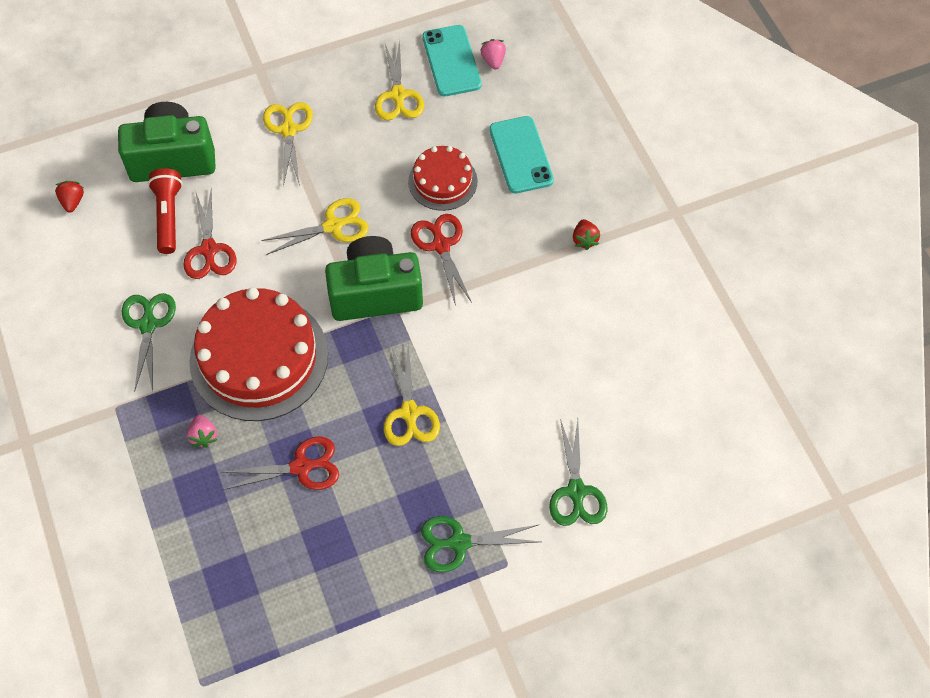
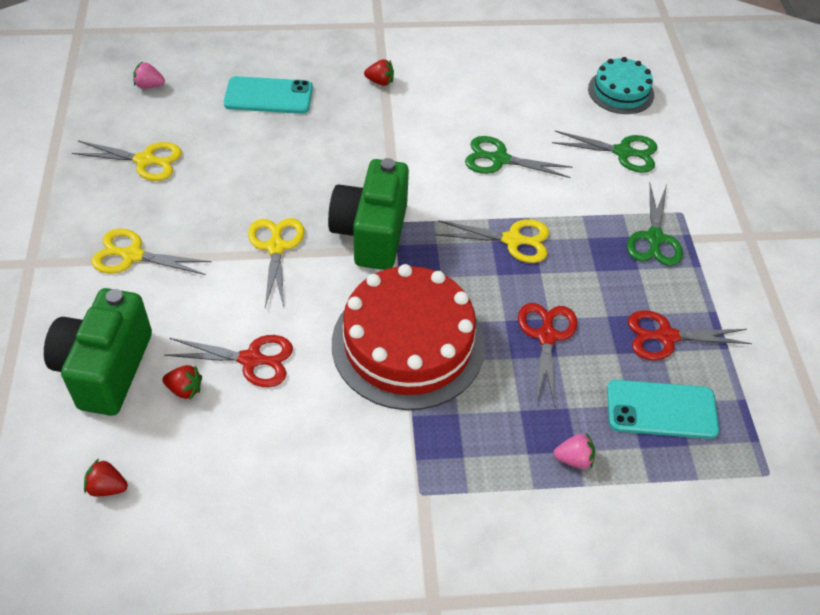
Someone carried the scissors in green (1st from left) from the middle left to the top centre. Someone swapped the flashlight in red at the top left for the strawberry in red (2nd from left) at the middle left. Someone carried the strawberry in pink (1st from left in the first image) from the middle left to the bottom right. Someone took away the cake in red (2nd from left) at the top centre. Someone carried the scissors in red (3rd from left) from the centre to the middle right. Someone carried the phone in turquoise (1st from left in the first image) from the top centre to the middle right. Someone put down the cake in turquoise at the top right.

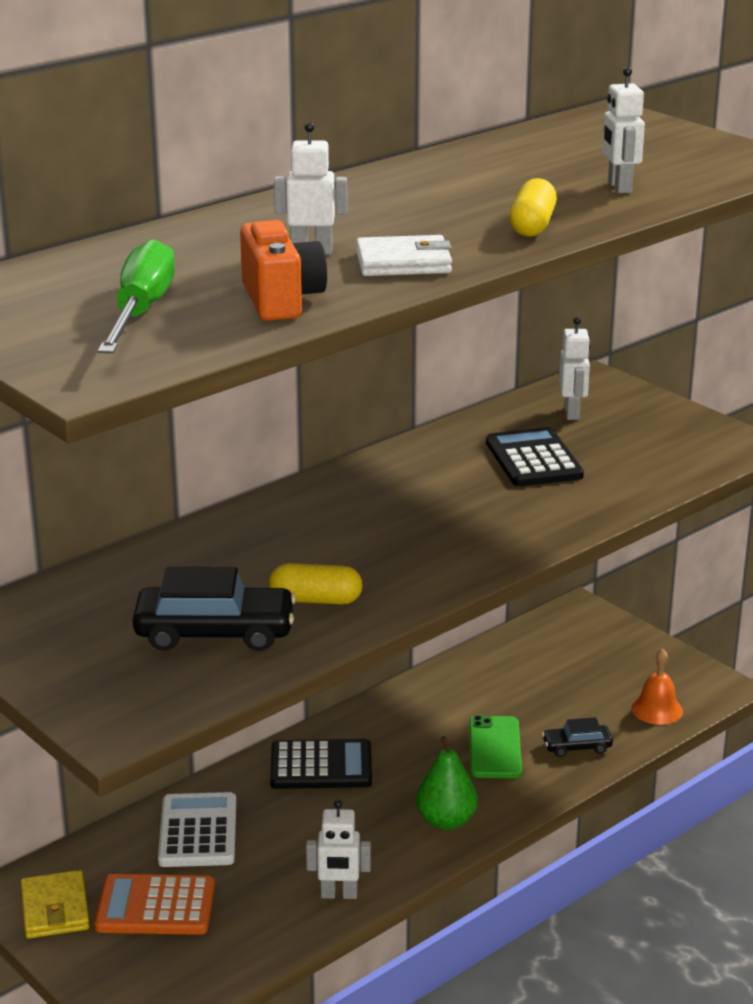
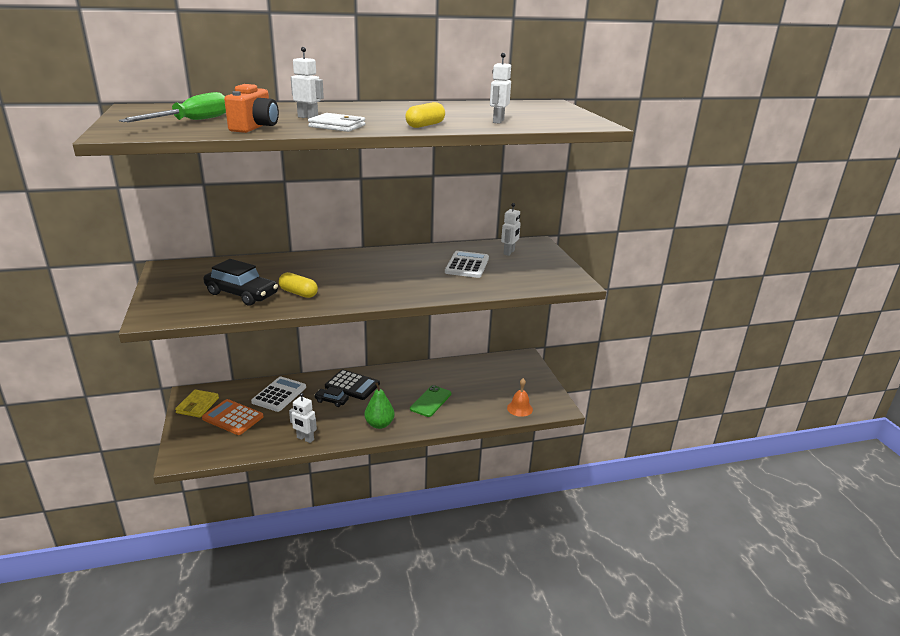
Someone repainted the calculator in black (2nd from left) at the middle right, which became the calculator in white (2nd from left) at the centre. Someone carried the car in black (2nd from left) from the bottom right to the centre.

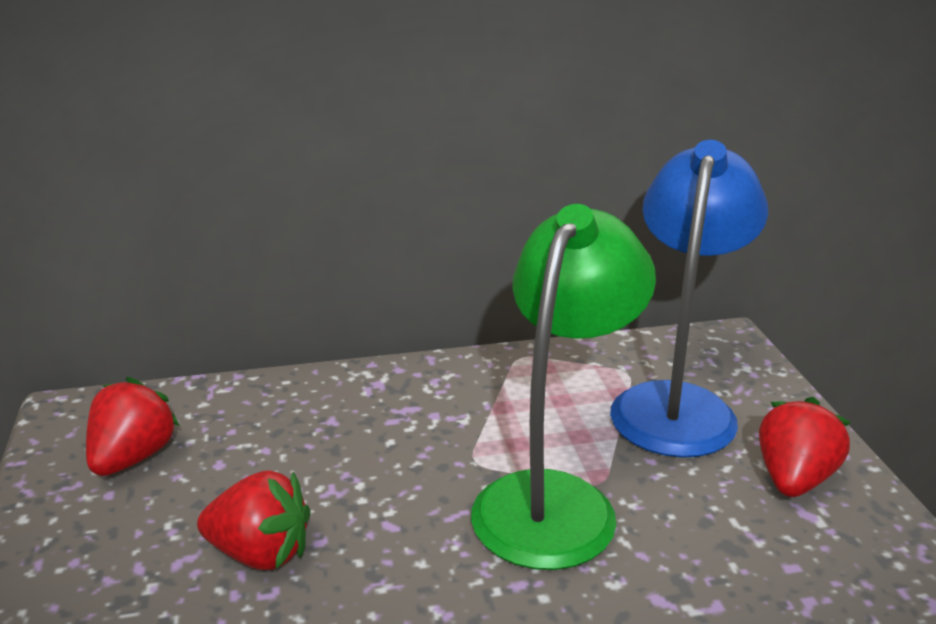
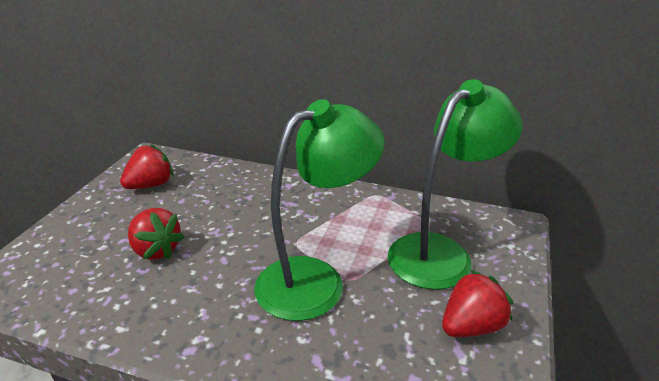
Someone repainted the lamp in blue at the middle right, which became the lamp in green (2nd from left) at the middle right.

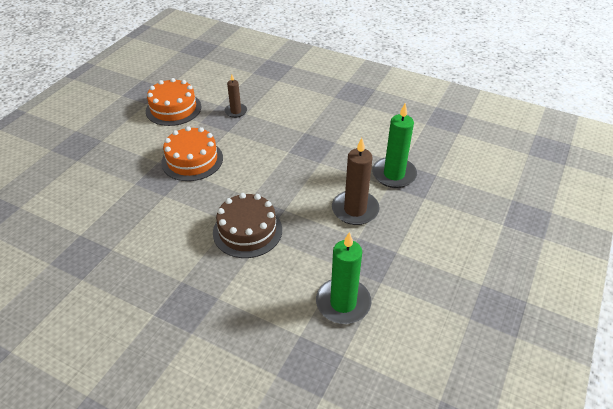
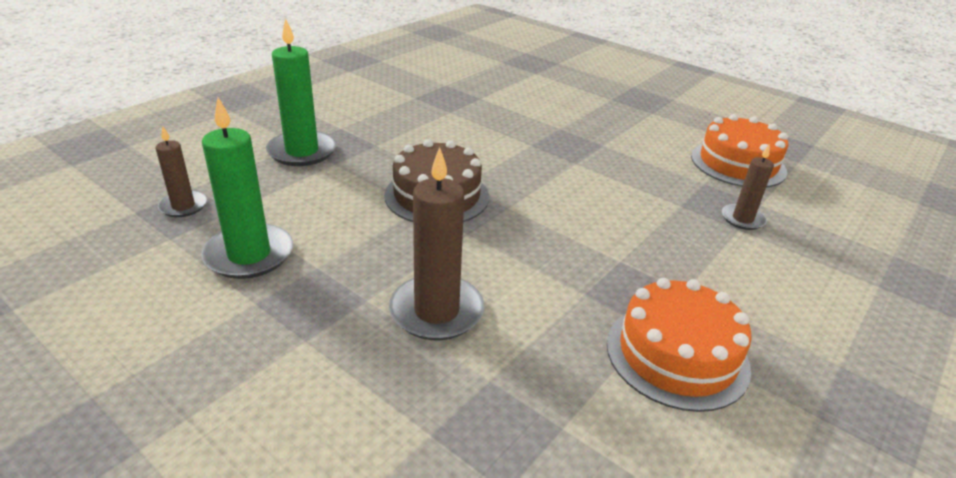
Someone carried the cake in orange (2nd from left in the first image) from the middle left to the bottom right. Someone carried the candle in green (2nd from left) from the centre to the top left. Someone put down the candle in brown (1st from left) at the middle left.

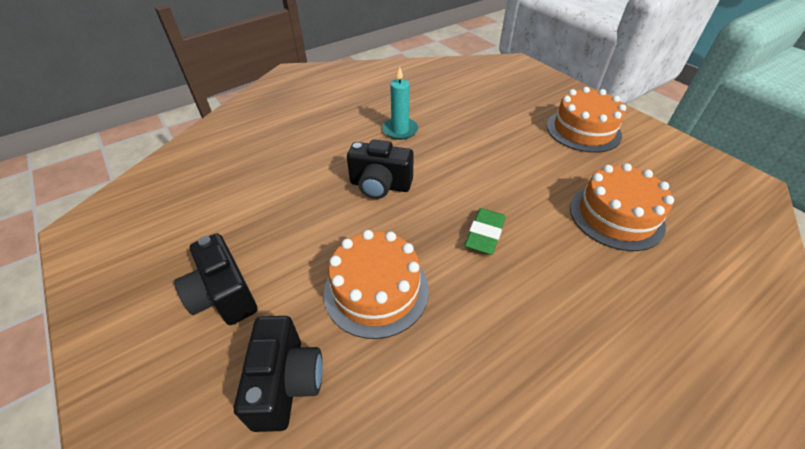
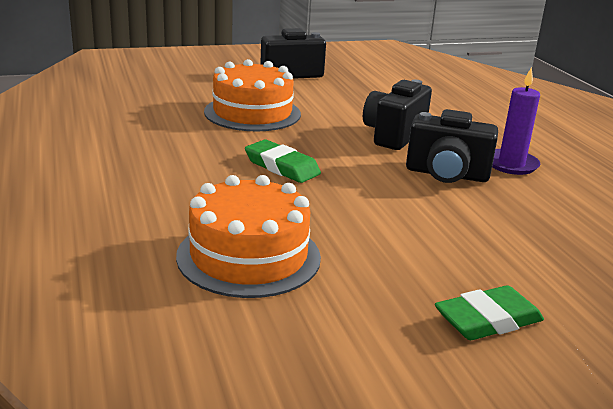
Someone carried the camera in black (2nd from left in the first image) from the bottom centre to the middle right. Someone repainted the candle in turquoise at the top centre, which became the candle in purple at the top right. Someone swapped the cake in orange (2nd from left) at the top right for the eraser in green (2nd from left) at the bottom right.

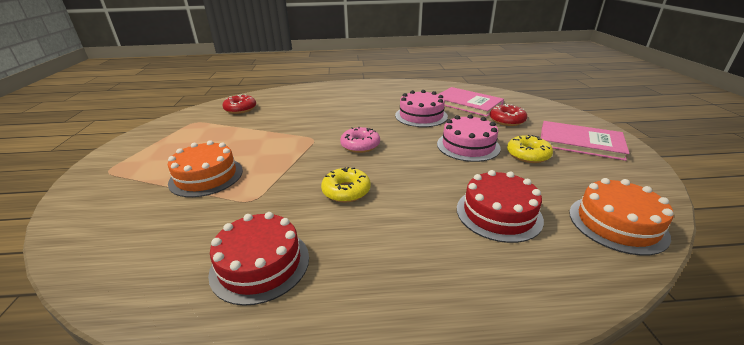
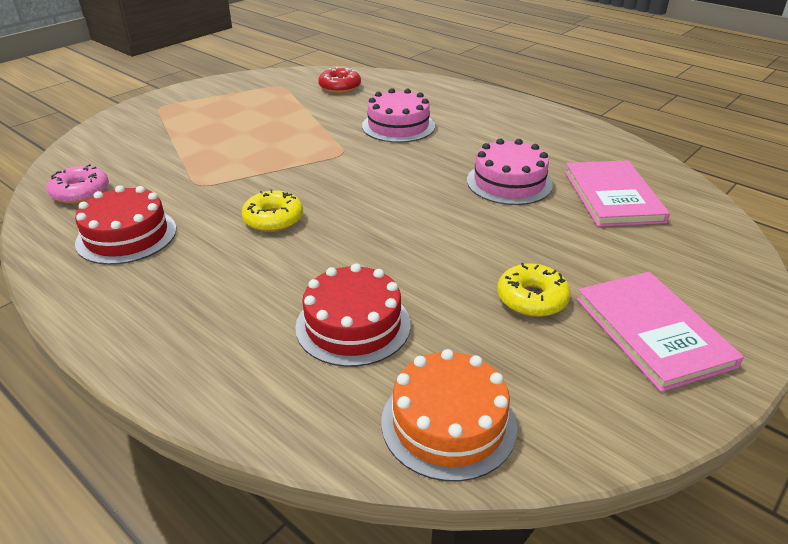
Someone took away the cake in orange (1st from left) at the middle left. Someone carried the donut in pink from the centre to the middle left. Someone carried the cake in pink (2nd from left in the first image) from the centre to the top centre. Someone took away the donut in red (2nd from left) at the middle right.

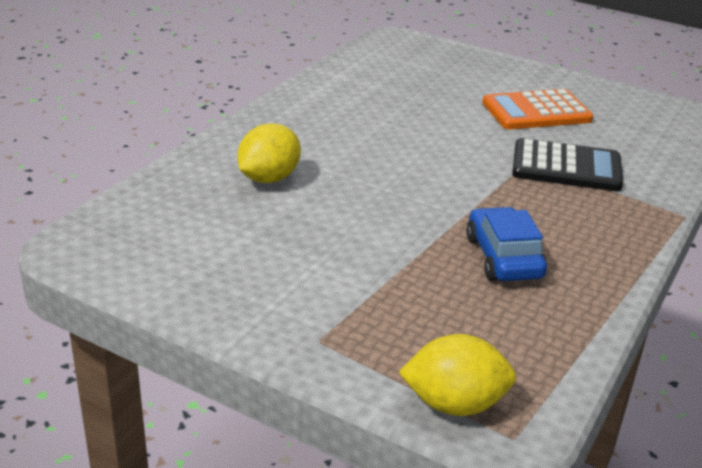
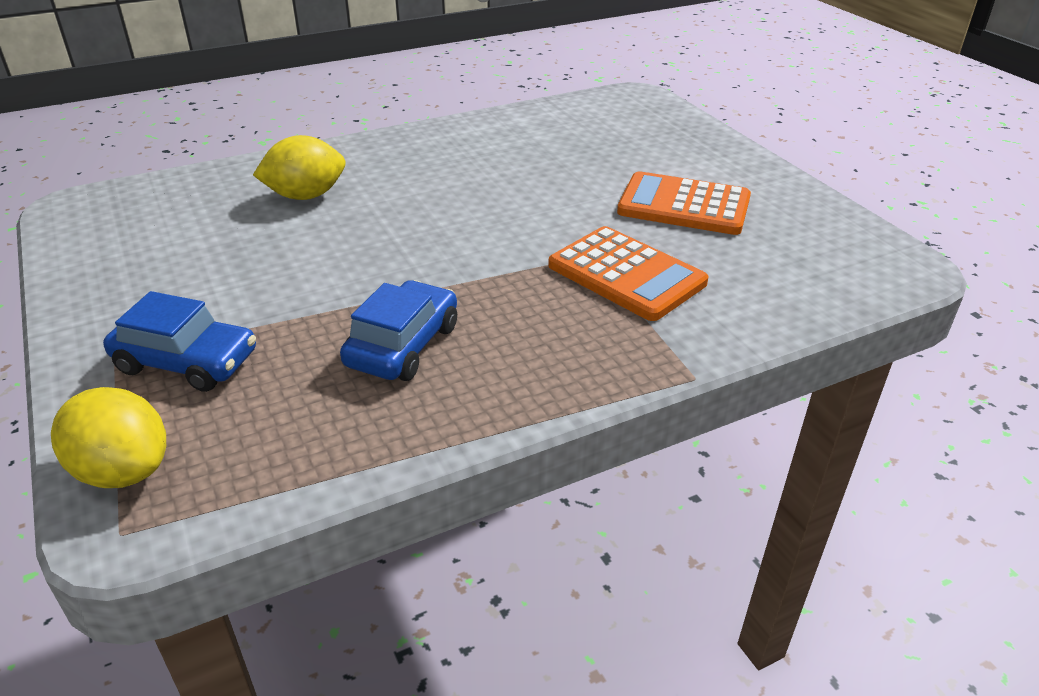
Someone repainted the calculator in black at the middle right, which became the calculator in orange (1st from left) at the centre. Someone put down the car in blue (1st from left) at the middle left.

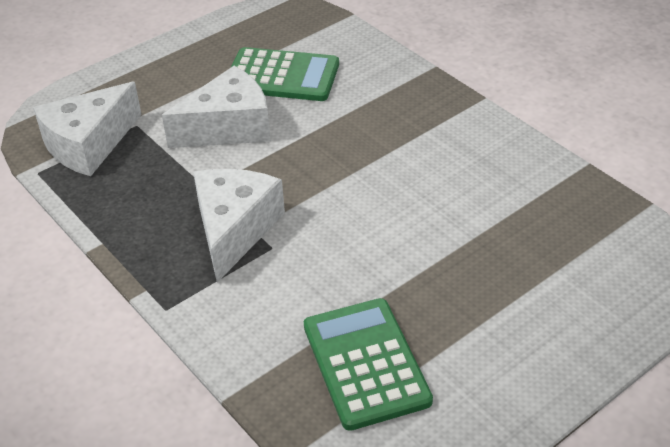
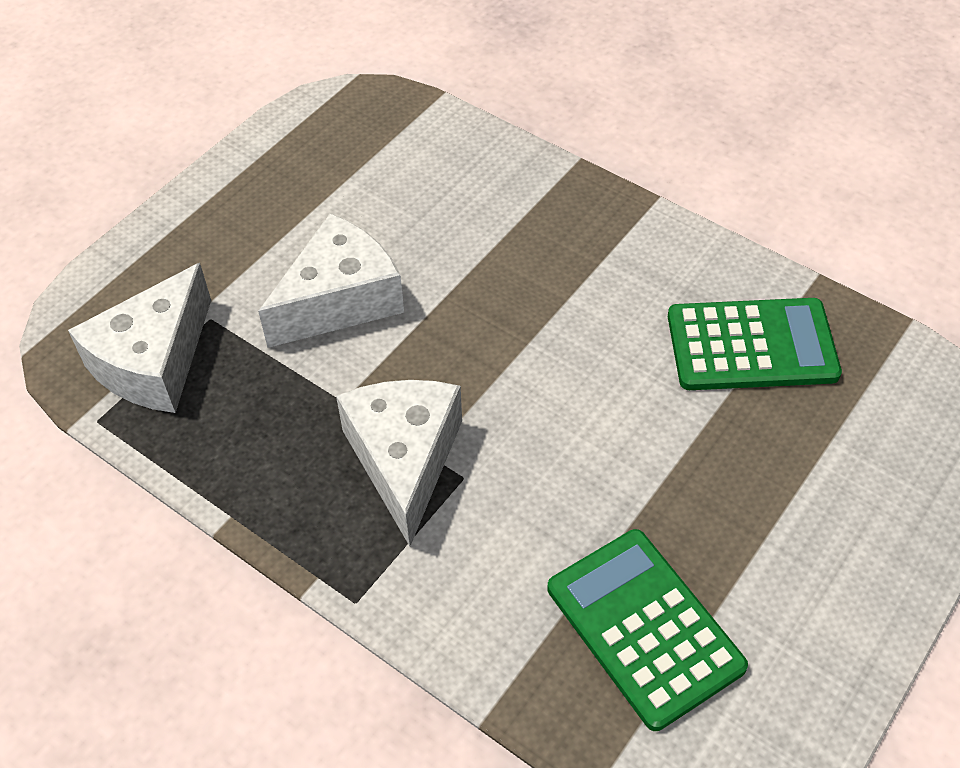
Someone carried the calculator in green (1st from left in the first image) from the top centre to the middle right.

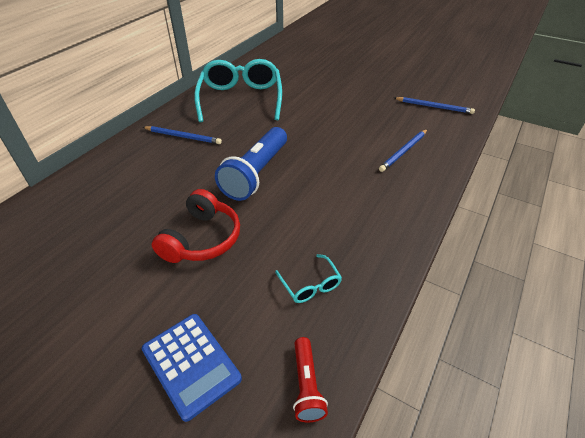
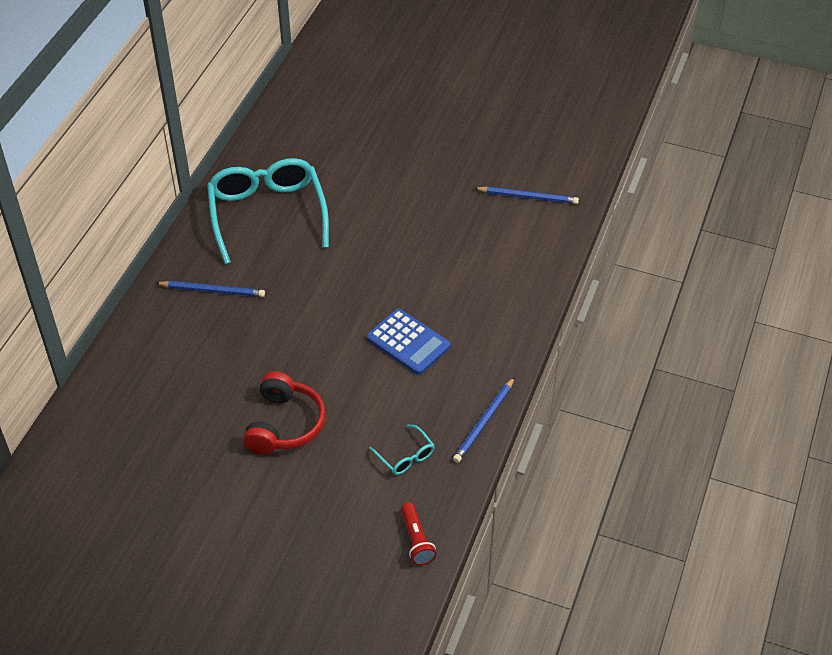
Someone carried the calculator in blue from the bottom left to the centre. Someone took away the flashlight in blue at the centre. Someone carried the pencil in blue (2nd from left) from the middle right to the centre.

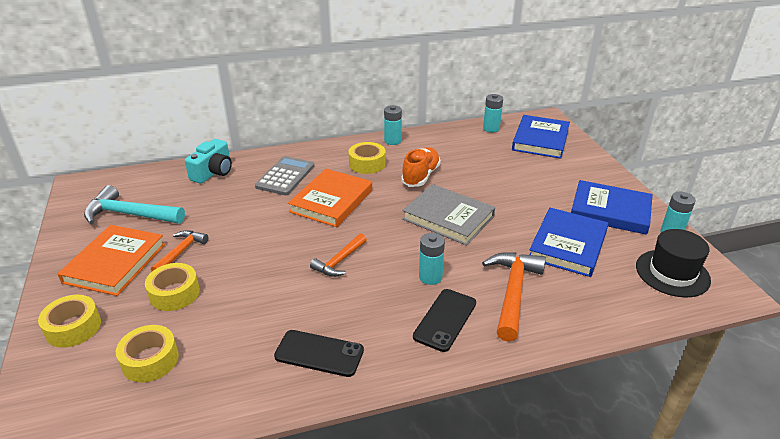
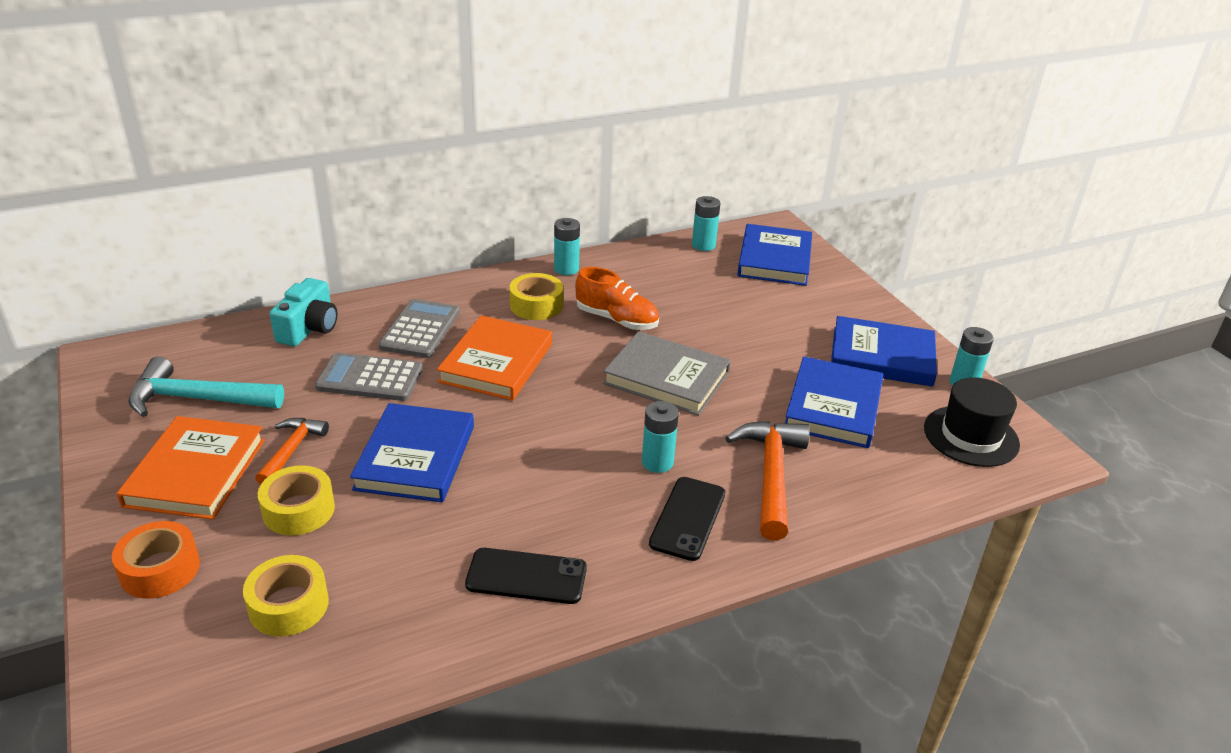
Someone repainted the tape in yellow (1st from left) at the bottom left, which became the tape in orange at the bottom left. Someone took away the hammer in orange (2nd from left) at the centre. Someone rotated the shoe in orange at the centre by 105 degrees clockwise. Someone put down the calculator in grey (1st from left) at the middle left. Someone put down the book in blue (1st from left) at the centre.

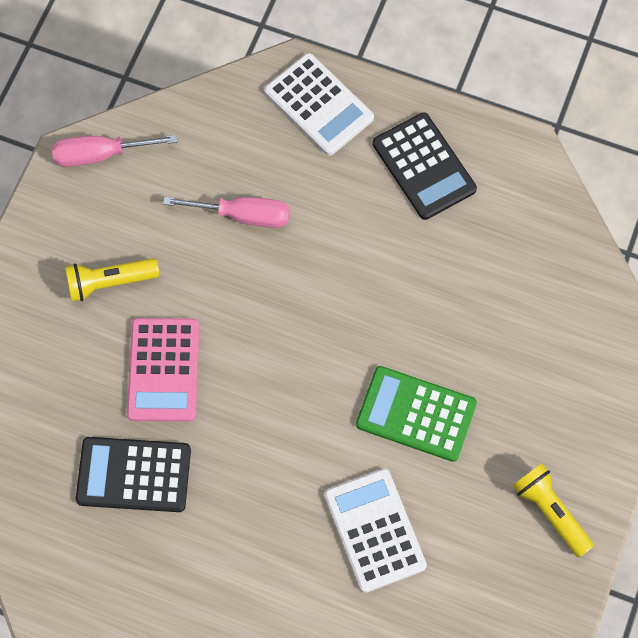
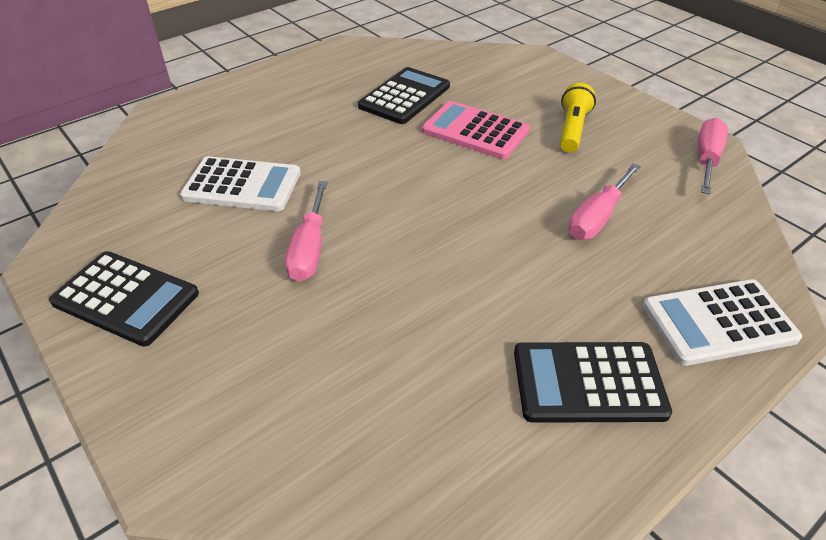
Someone swapped the calculator in green at the centre for the screwdriver in pink (1st from left) at the centre. Someone swapped the flashlight in yellow (2nd from left) at the bottom right for the calculator in black (1st from left) at the middle left.

